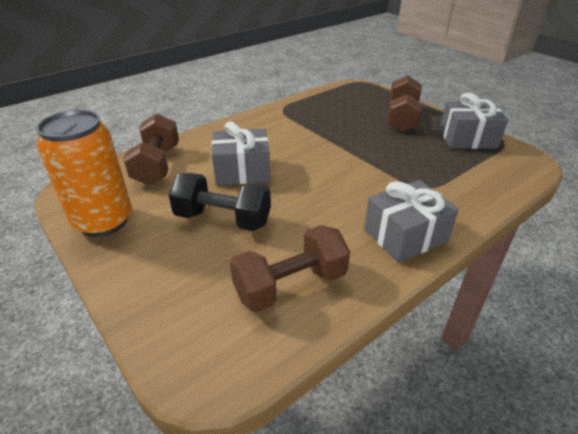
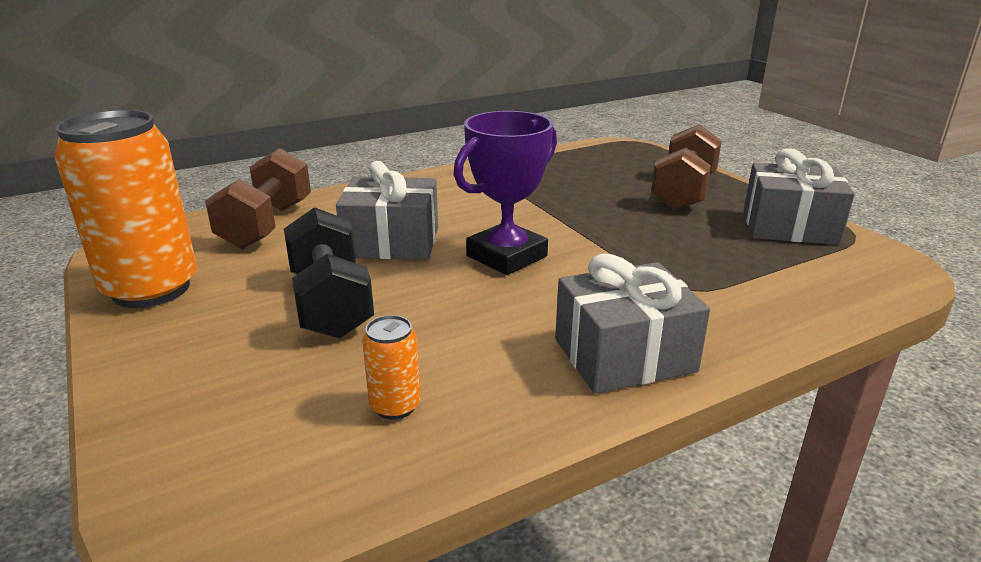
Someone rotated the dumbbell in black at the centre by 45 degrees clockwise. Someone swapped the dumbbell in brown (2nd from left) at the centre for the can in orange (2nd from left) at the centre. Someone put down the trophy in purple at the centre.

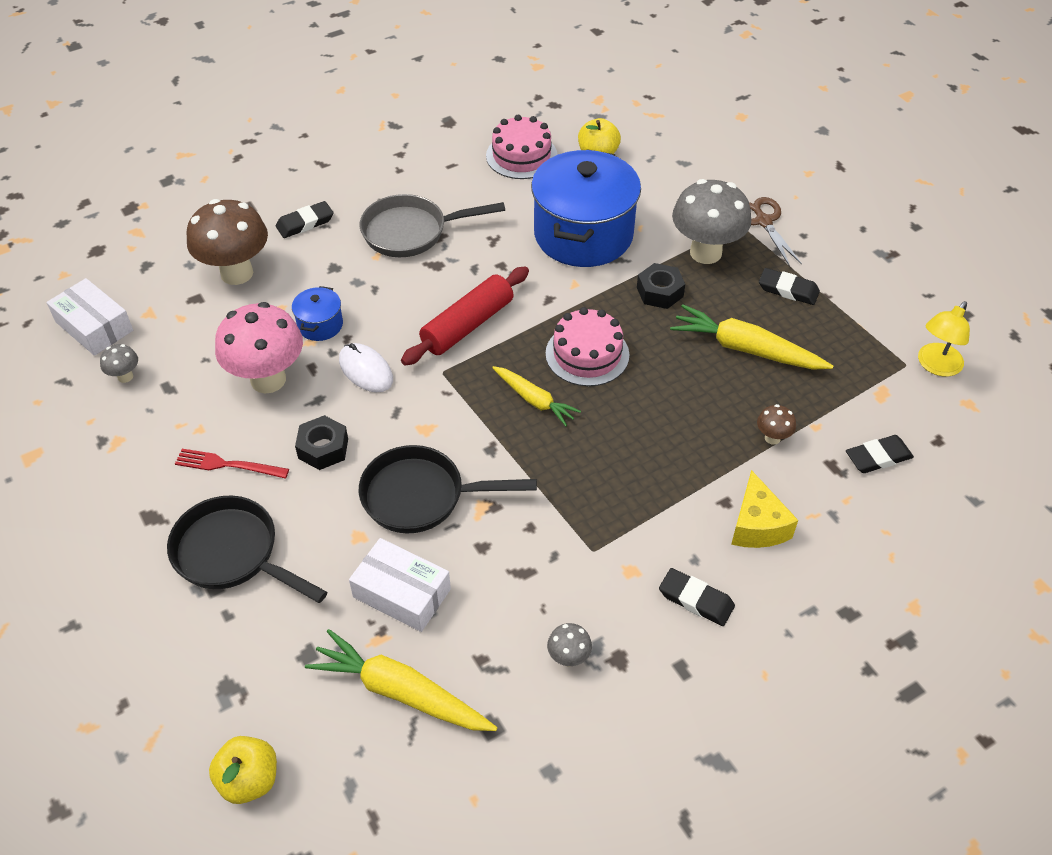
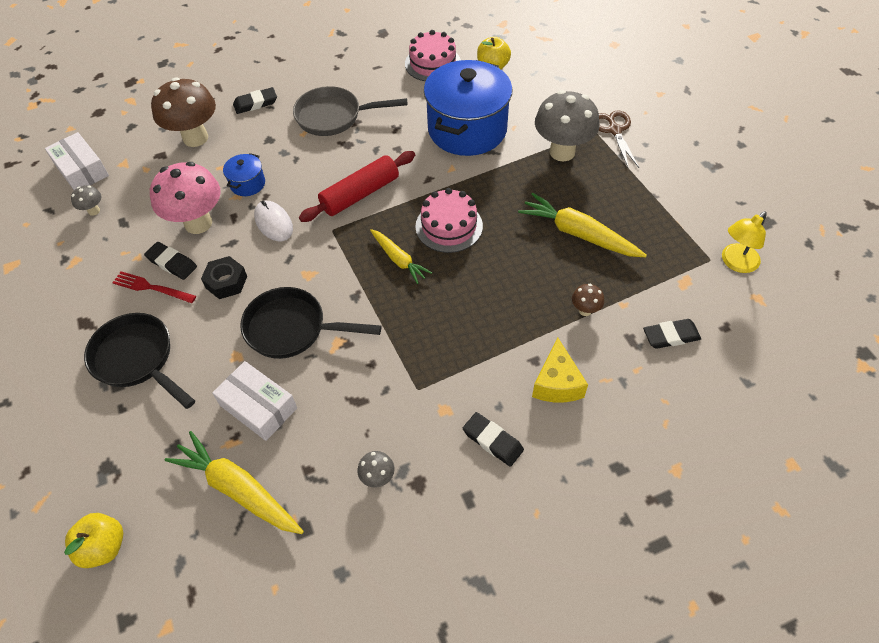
Someone took away the nut in black (2nd from left) at the centre. Someone carried the eraser in black (3rd from left in the first image) from the middle right to the middle left.

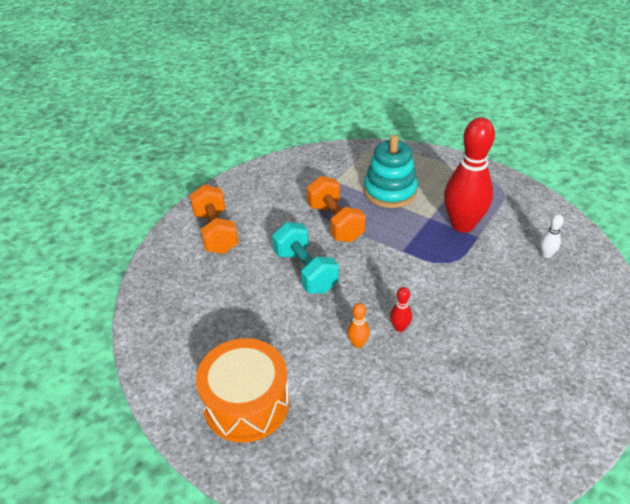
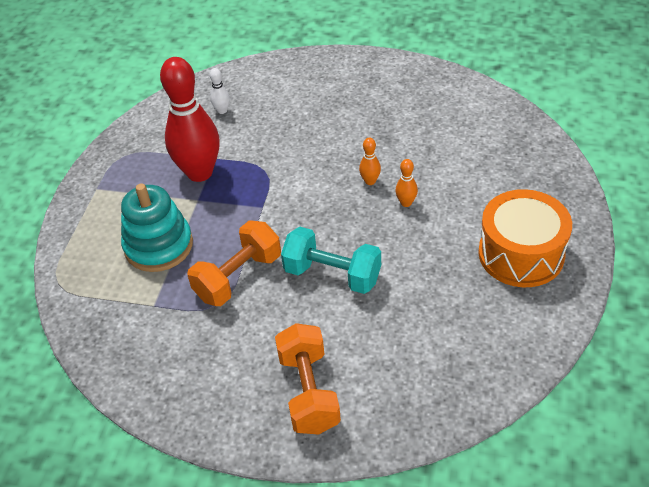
Someone rotated the dumbbell in orange (1st from left in the first image) at the centre by 60 degrees counterclockwise. Someone rotated the dumbbell in turquoise at the centre by 75 degrees clockwise. Someone repainted the bowling pin in red (1st from left) at the centre, which became the bowling pin in orange (1st from left) at the top centre.

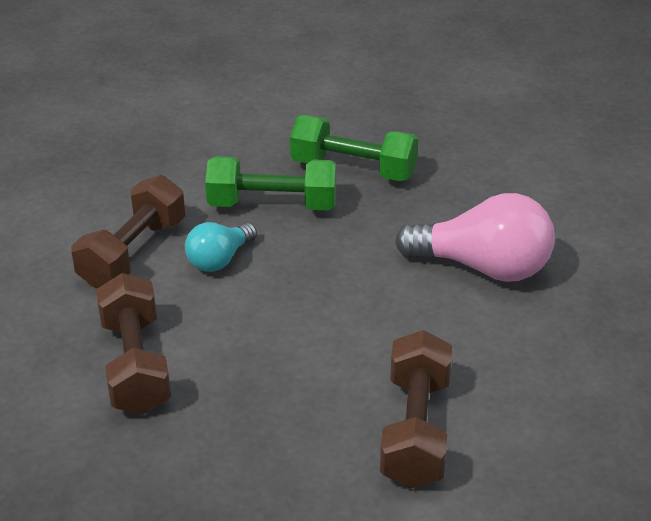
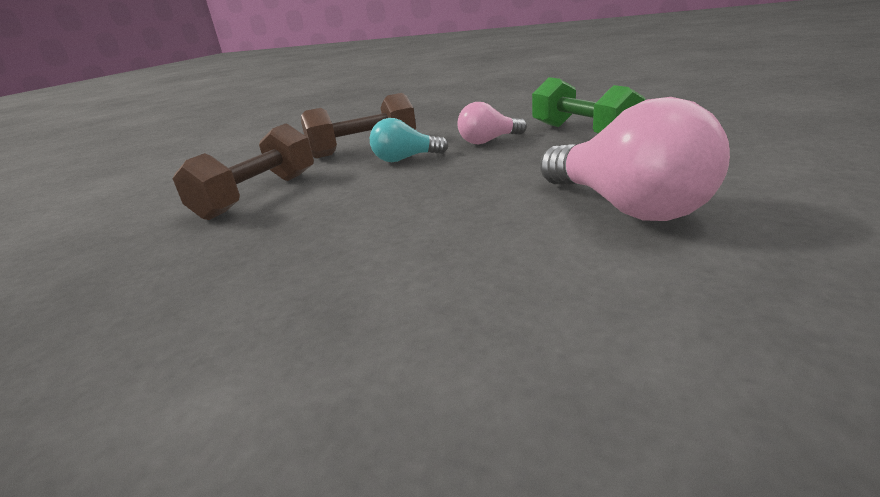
Someone swapped the dumbbell in green (1st from left) at the centre for the light bulb in pink (1st from left) at the top centre. Someone took away the dumbbell in brown (3rd from left) at the bottom centre.

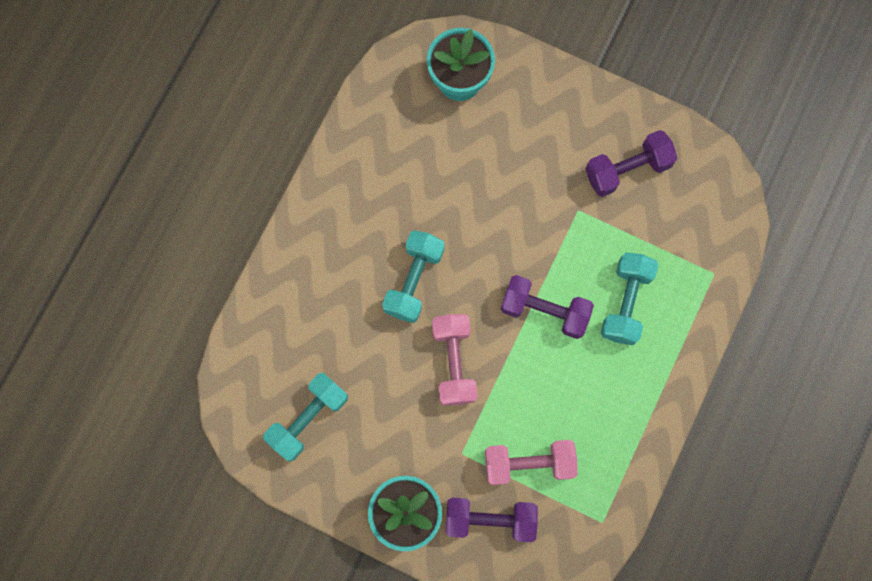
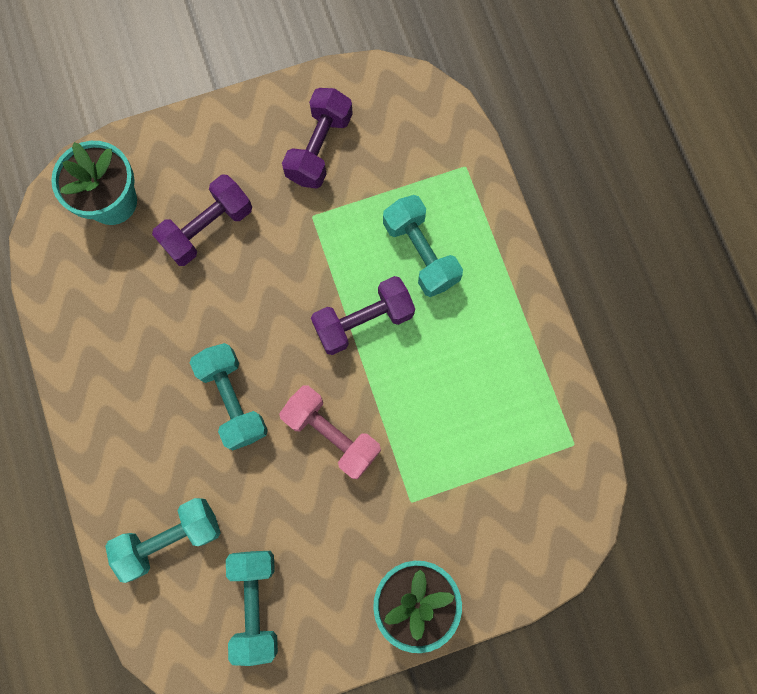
Someone carried the dumbbell in purple (1st from left) from the bottom centre to the top left. Someone took away the dumbbell in pink (2nd from left) at the bottom centre. Someone put down the dumbbell in turquoise (1st from left) at the bottom left.

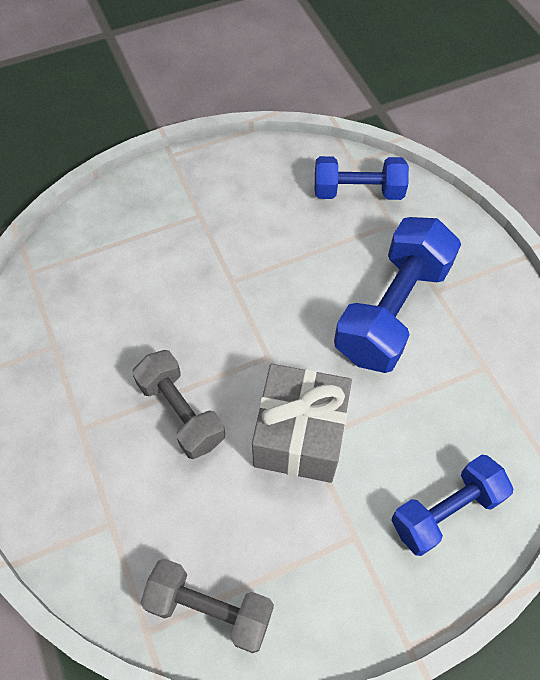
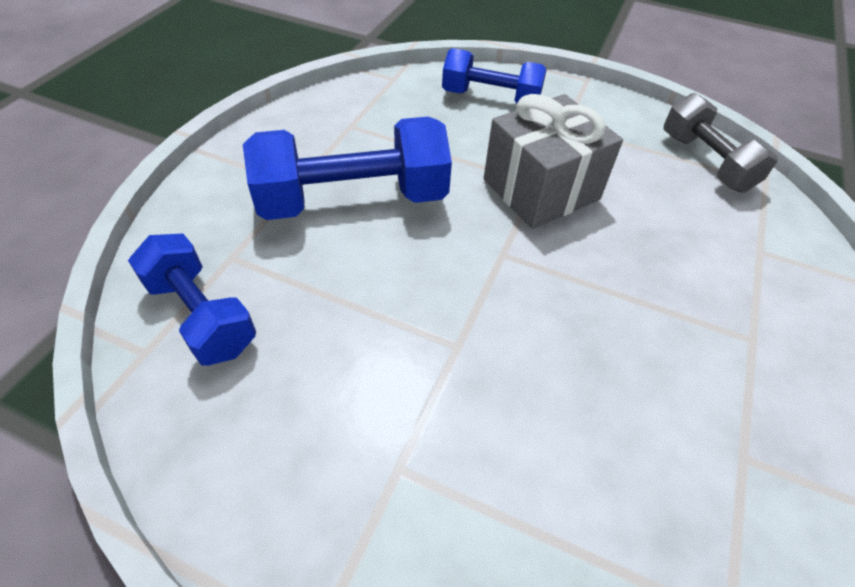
Someone took away the dumbbell in grey (1st from left) at the middle left.

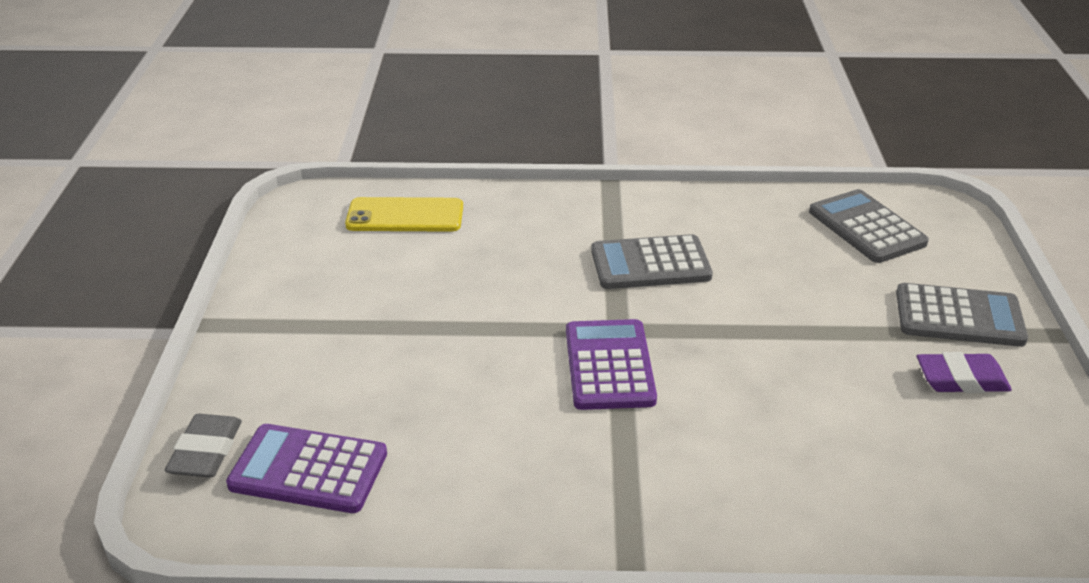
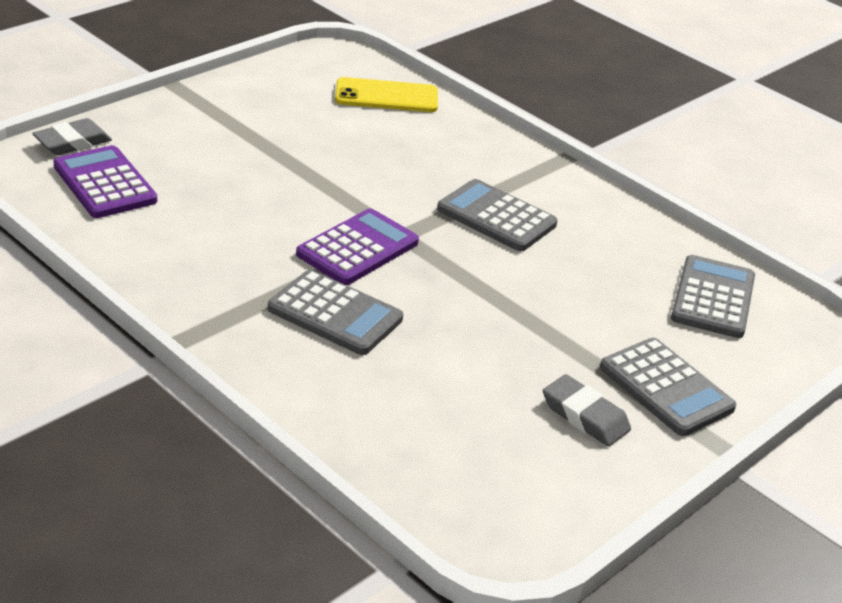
Someone rotated the phone in yellow at the centre by 45 degrees counterclockwise. Someone repainted the eraser in purple at the middle right, which became the eraser in grey (2nd from left) at the bottom right. Someone put down the calculator in grey (1st from left) at the centre.

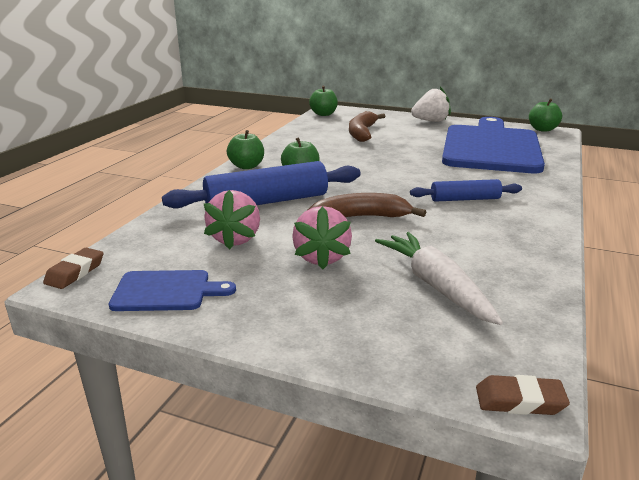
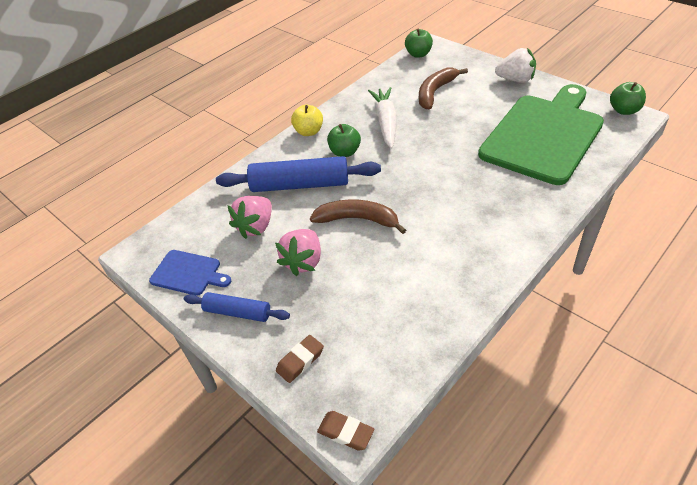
Someone carried the eraser in brown (1st from left) from the middle left to the bottom centre. Someone repainted the apple in green (1st from left) at the top centre, which became the apple in yellow at the top centre. Someone carried the carrot in white from the middle right to the top centre. Someone carried the rolling pin in blue (2nd from left in the first image) from the middle right to the centre. Someone repainted the cutting board in blue (2nd from left) at the top right, which became the cutting board in green at the top right.

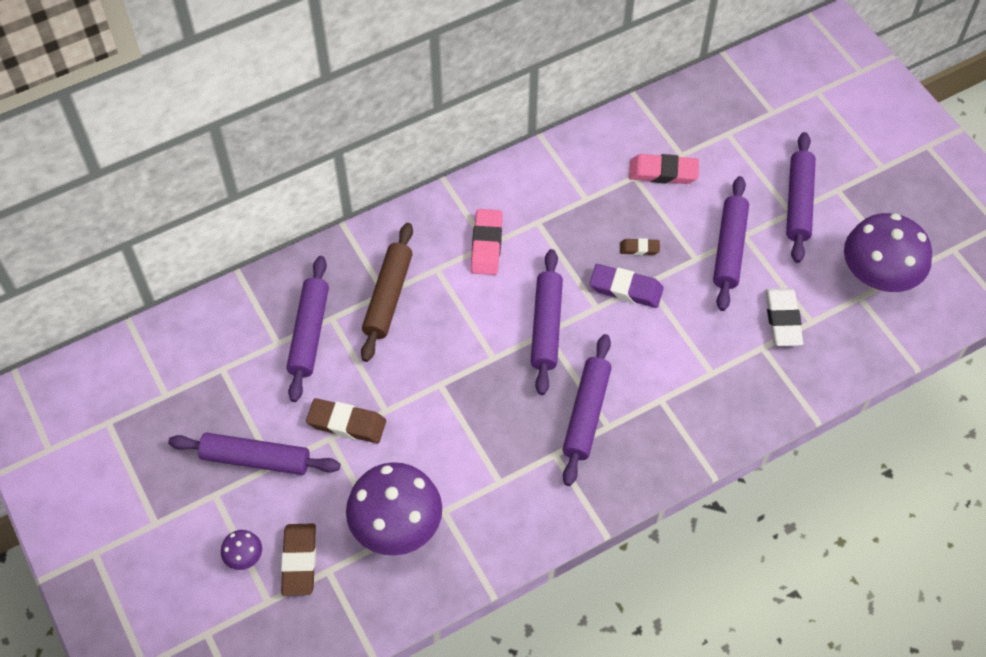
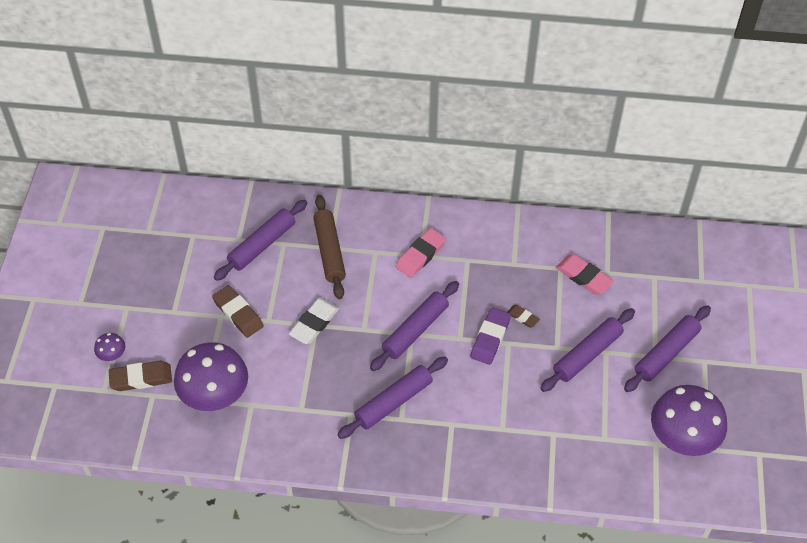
Someone took away the rolling pin in purple (1st from left) at the bottom left. Someone rotated the eraser in brown (1st from left) at the bottom left by 45 degrees clockwise. Someone rotated the rolling pin in brown at the centre by 60 degrees counterclockwise. Someone rotated the eraser in purple at the centre by 60 degrees clockwise. Someone carried the eraser in white from the middle right to the centre.

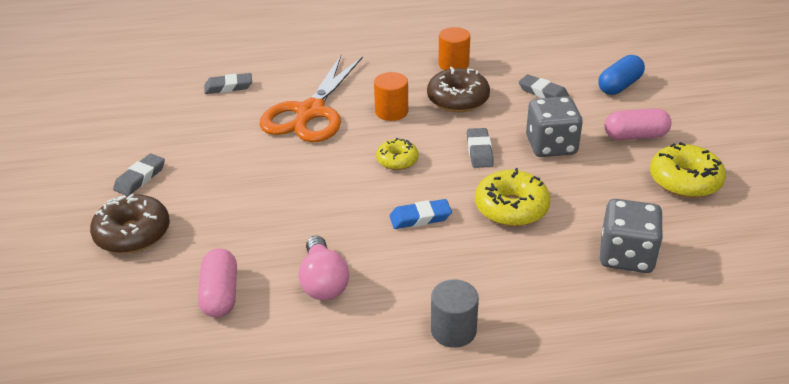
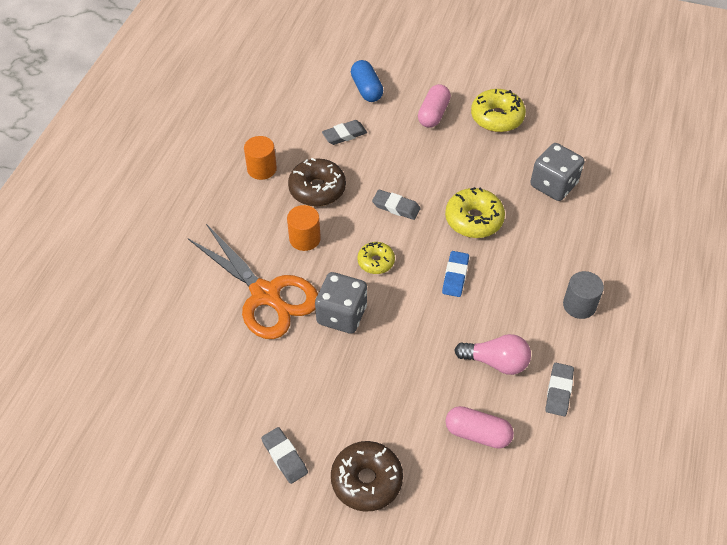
Someone carried the eraser in grey (2nd from left in the first image) from the top left to the bottom right. Someone carried the dice in grey (1st from left) from the top right to the centre.

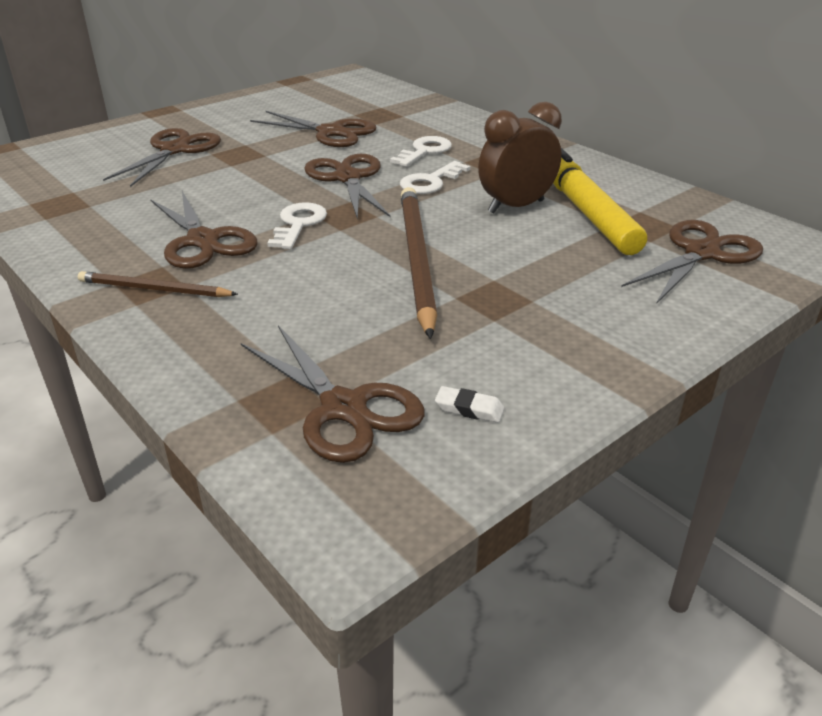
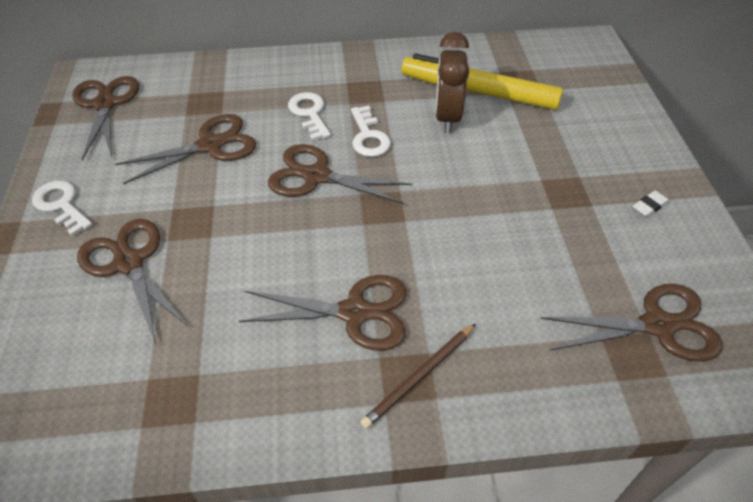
Someone carried the key in white (1st from left) from the top centre to the middle left. Someone took away the pencil in brown (2nd from left) at the centre. Someone carried the eraser in white from the centre to the middle right. Someone carried the scissors in brown (6th from left in the first image) from the middle right to the top left.

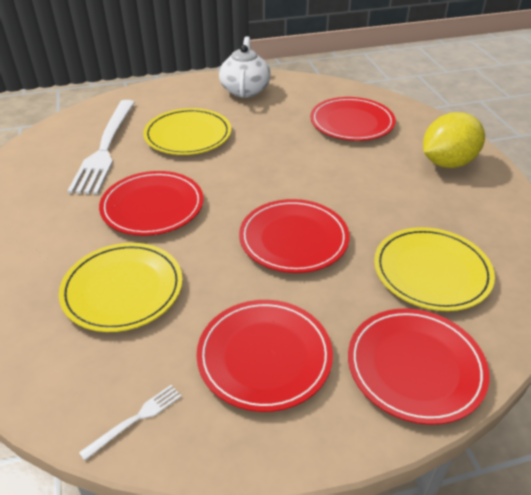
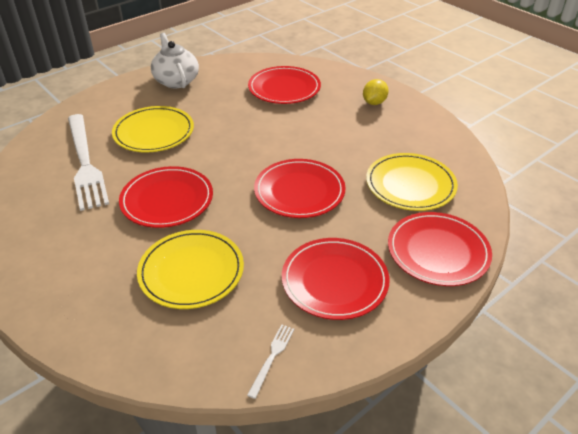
Someone scaled the lemon in yellow at the top right by 0.57.

